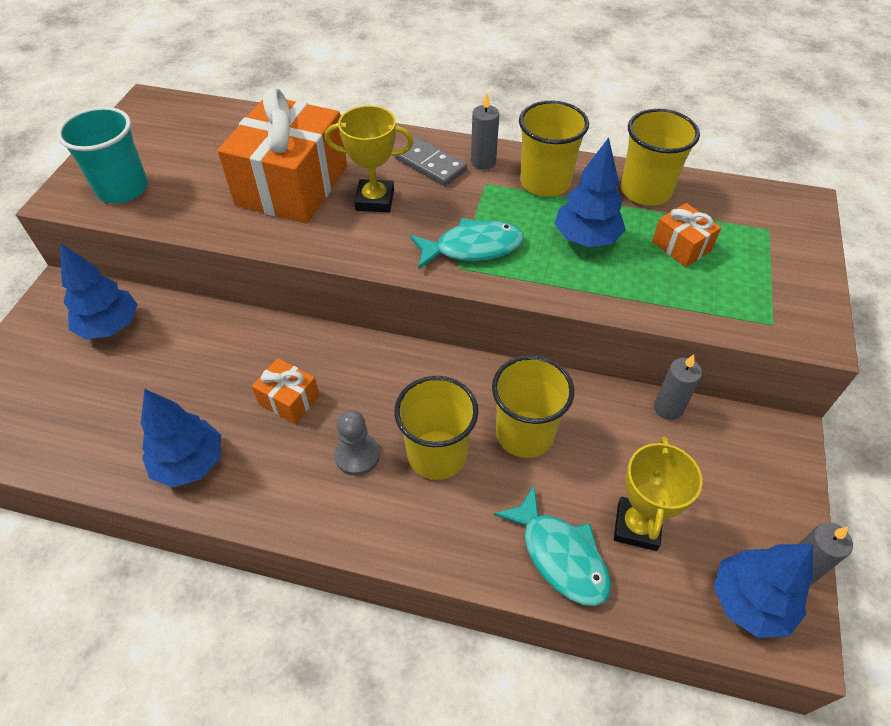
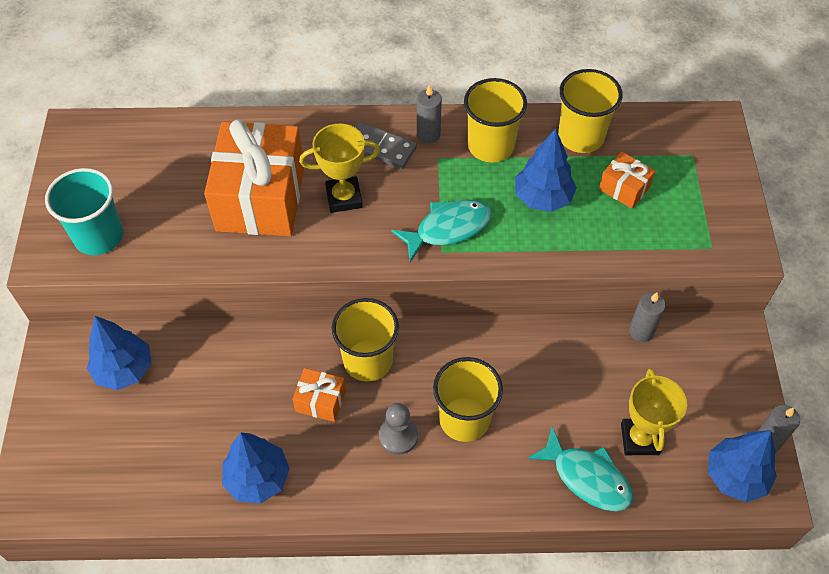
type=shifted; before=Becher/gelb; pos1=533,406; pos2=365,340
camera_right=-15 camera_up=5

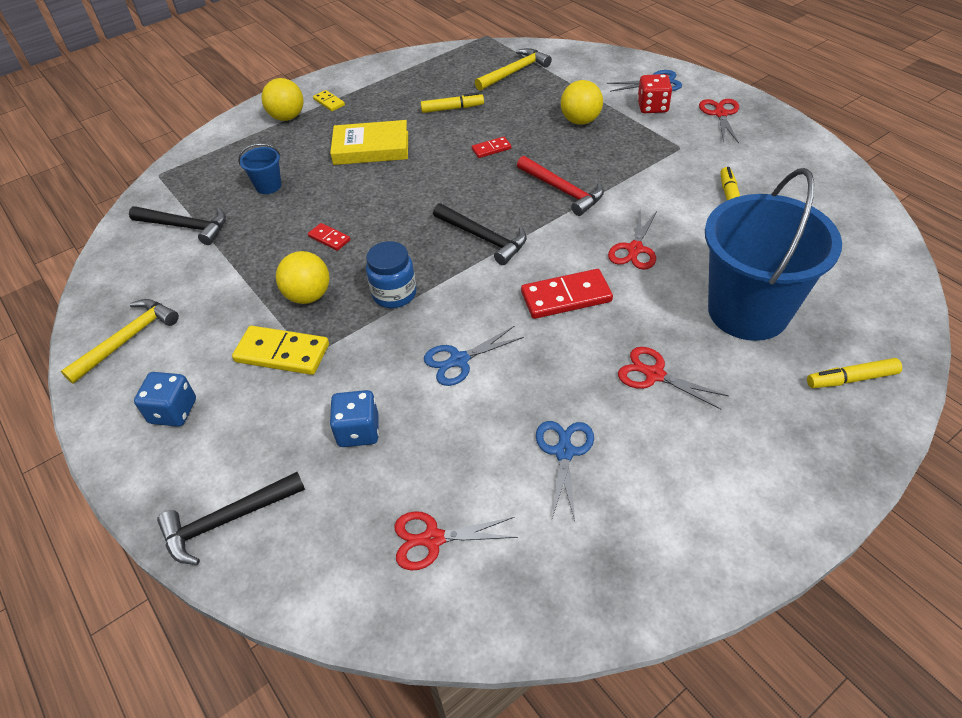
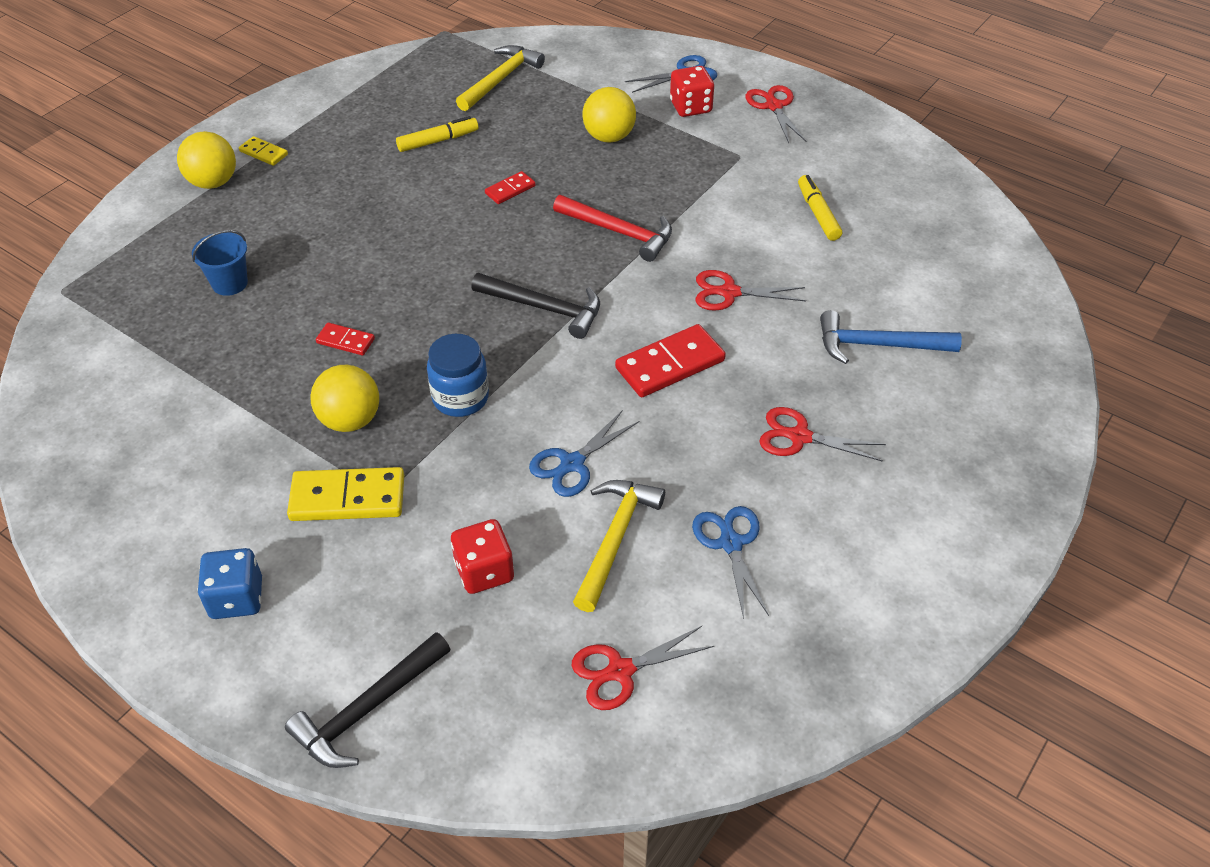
type=gone; before=Buch/gelb; pos1=369,142
type=swapped; before=Eimer/blau; after=Hammer/blau; pos1=773,254; pos2=891,337
type=gone; before=Hammer/schwarz; pos1=177,225
type=rotated; before=Schere/rot; pos1=632,240; pos2=751,290; turn=90
type=shifted; before=Hammer/gelb; pos1=120,341; pos2=619,546
type=gone; before=Filzstift/gelb; pos1=854,373
type=repainted; before=Spielwürfel/blau; after=Spielwürfel/rot; pos1=354,418; pos2=482,556
camera_right=-20 camera_up=0

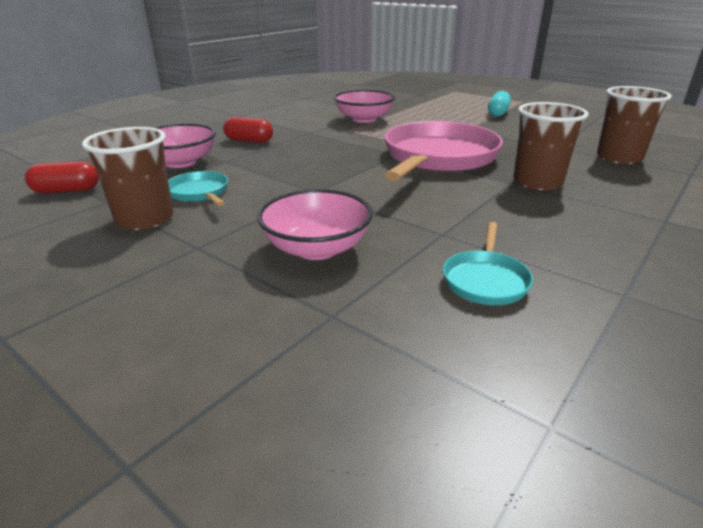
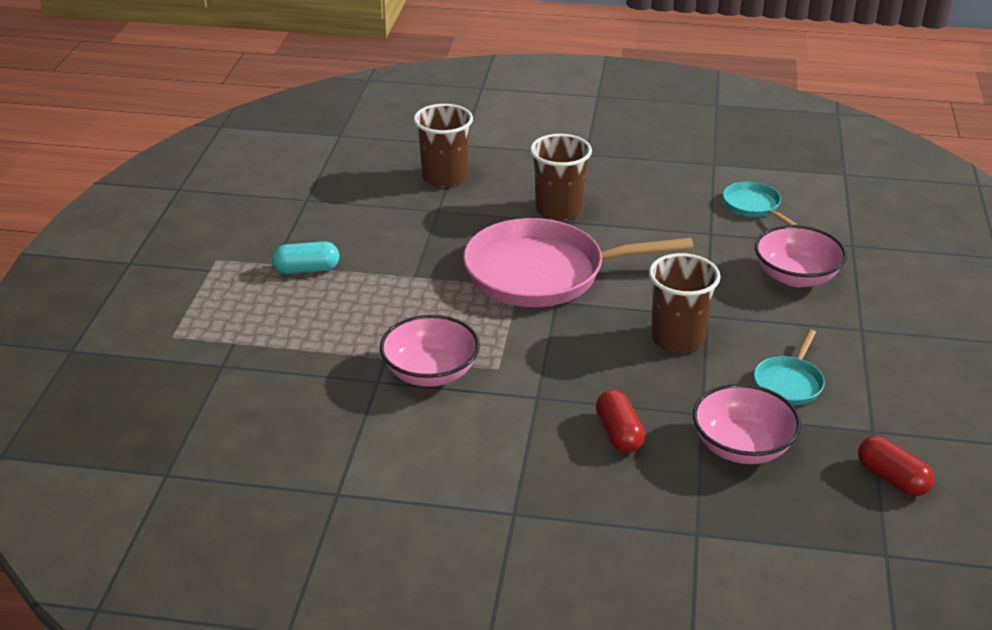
type=shifted; before=Becher/braun; pos1=127,178; pos2=685,302
type=rotated; before=Pfanne/türkis; pos1=488,263; pos2=760,203; turn=-105
camera_right=-120 camera_up=5

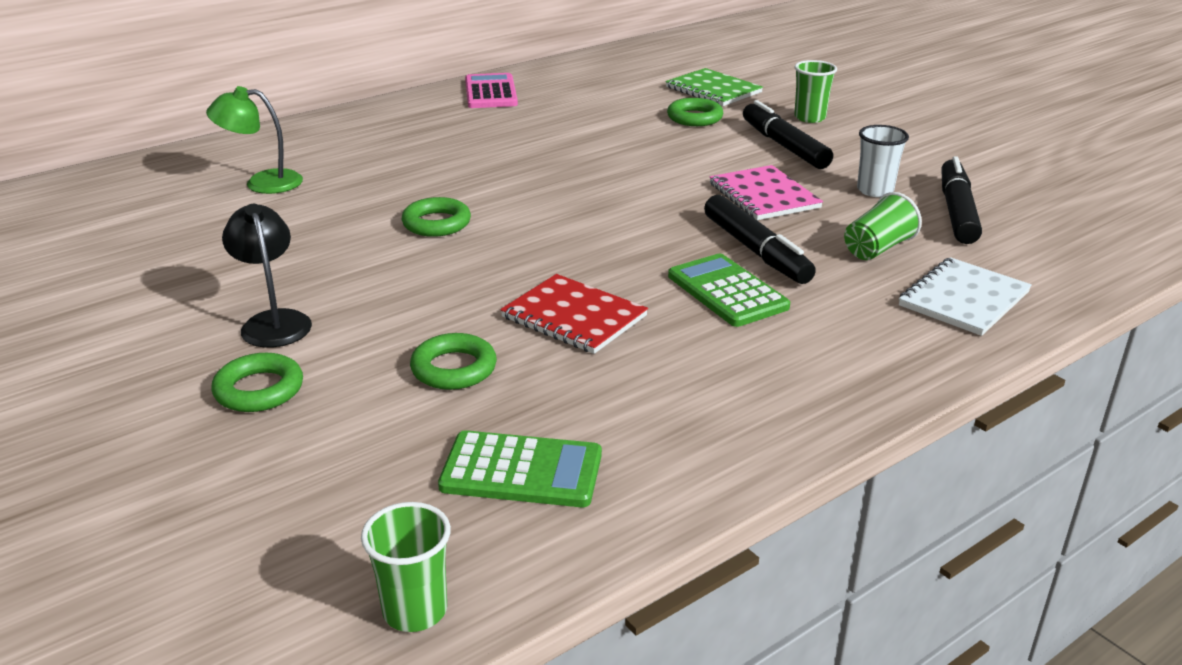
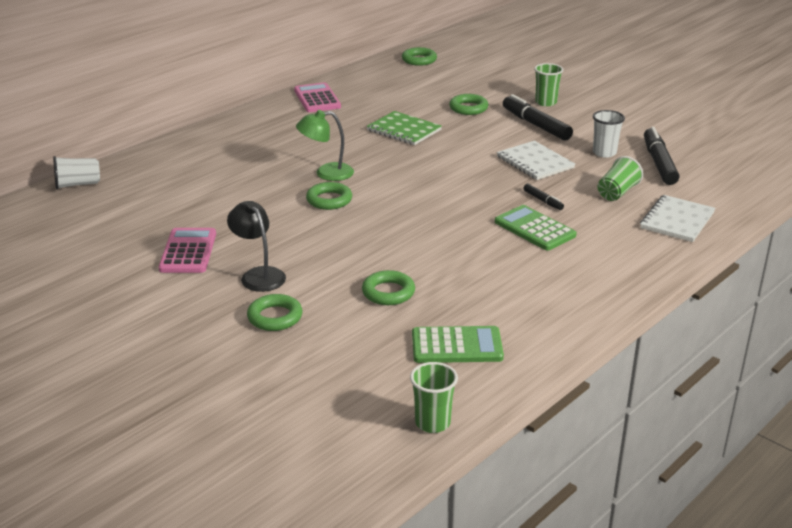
type=shifted; before=Notizbuch/grün; pos1=714,87; pos2=404,128
type=shifted; before=Lampe/grün; pos1=254,140; pos2=325,145
type=repainted; before=Notizbuch/rosa; after=Notizbuch/weiß; pos1=766,192; pos2=536,160
type=scaled; before=Filzstift/schwarz; pos1=760,239; pos2=543,197; scale=0.49
type=gone; before=Notizbuch/rot; pos1=574,314
type=new; after=Ring/grün; pos2=419,56
type=new; after=Becher/weiß; pos2=76,173
type=new; after=Taschenrechner/rosa; pos2=187,250
camera_right=-10 camera_up=0

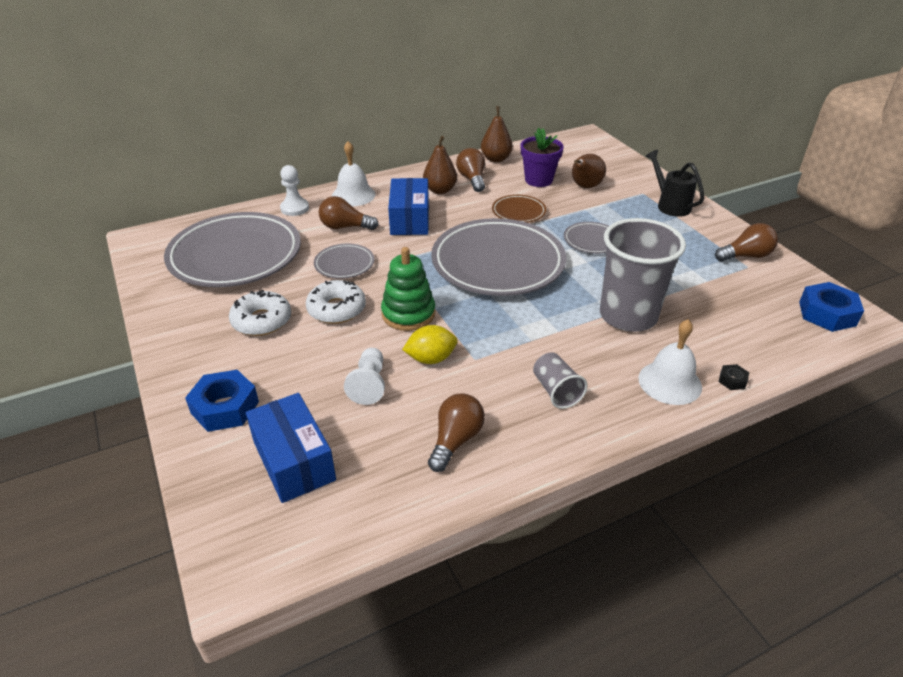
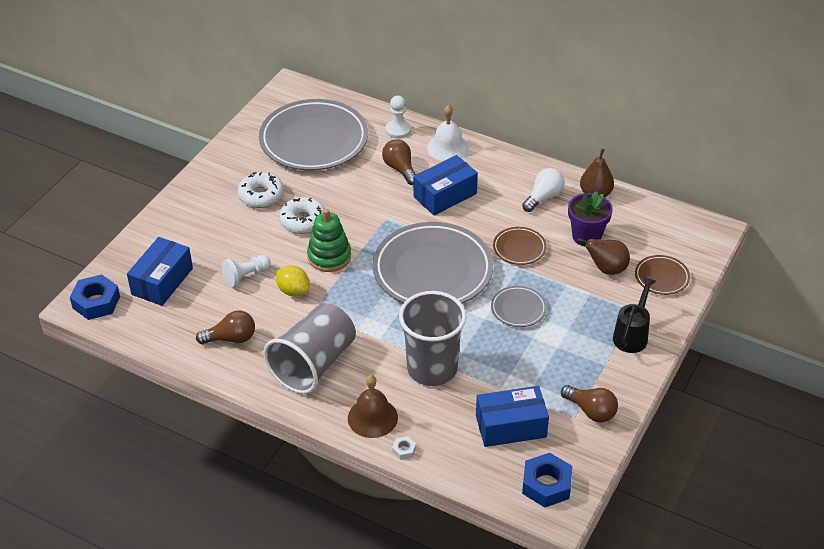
type=gone; before=Birne/braun; pos1=440,165
type=repainted; before=Glühbirne/braun; after=Glühbirne/weiß; pos1=470,170; pos2=543,190
type=gone; before=Teller/grau; pos1=344,261
type=repainted; before=Glocke/weiß; after=Glocke/braun; pos1=670,362; pos2=373,406
type=scaled; before=Becher/grau; pos1=560,380; pos2=310,348; scale=2.11
type=repainted; before=Sechskantmutter/schwarz; after=Sechskantmutter/weiß; pos1=734,377; pos2=404,448
type=shifted; before=Sechskantmutter/blau; pos1=222,401; pos2=95,297
type=new; after=Teller/braun; pos2=662,275
type=new; after=Schachtel/blau; pos2=512,416
camera_right=55 camera_up=5

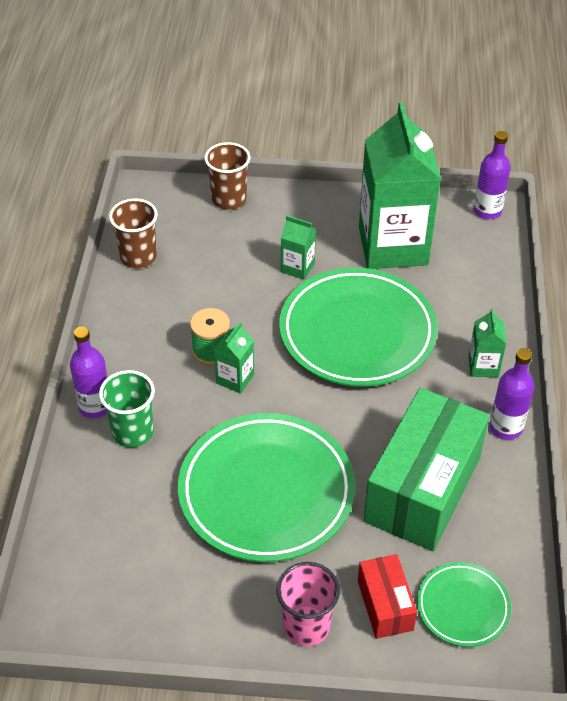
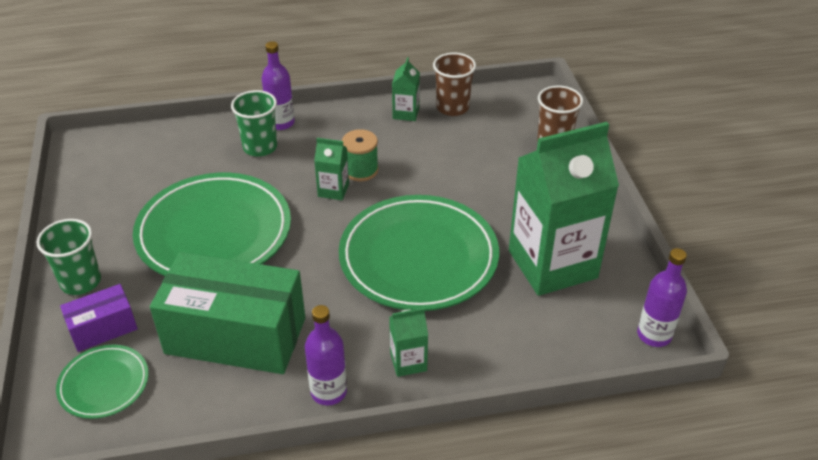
type=shifted; before=Getränkekarton/grün; pos1=298,247; pos2=406,89
type=repainted; before=Schachtel/rot; after=Schachtel/lila; pos1=387,596; pos2=99,318
type=repainted; before=Becher/rosa; after=Becher/grün; pos1=308,604; pos2=69,257
camera_right=75 camera_up=-5

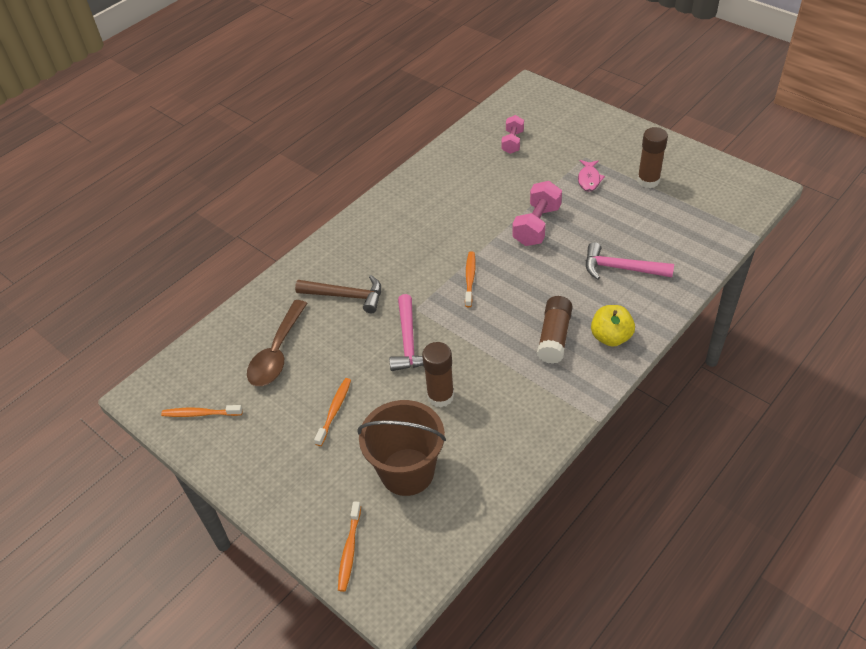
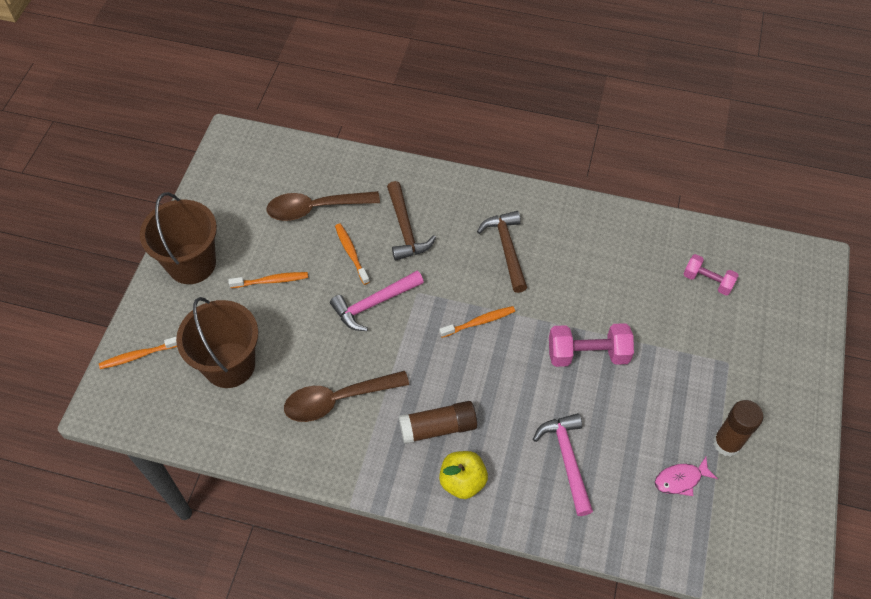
type=rotated; before=Hantel/rosa; pos1=512,134; pos2=711,275; turn=45
type=shifted; before=Fisch/rosa; pos1=591,176; pos2=686,476
type=gone; before=Klebestift/braun; pos1=438,374
type=shifted; before=Zahnbürste/orange; pos1=202,411; pos2=352,254
type=new; after=Eimer/braun; pos2=178,238
type=new; after=Hammer/braun; pos2=502,252
type=new; after=Löffel/braun; pos2=346,396
camera_right=60 camera_up=10

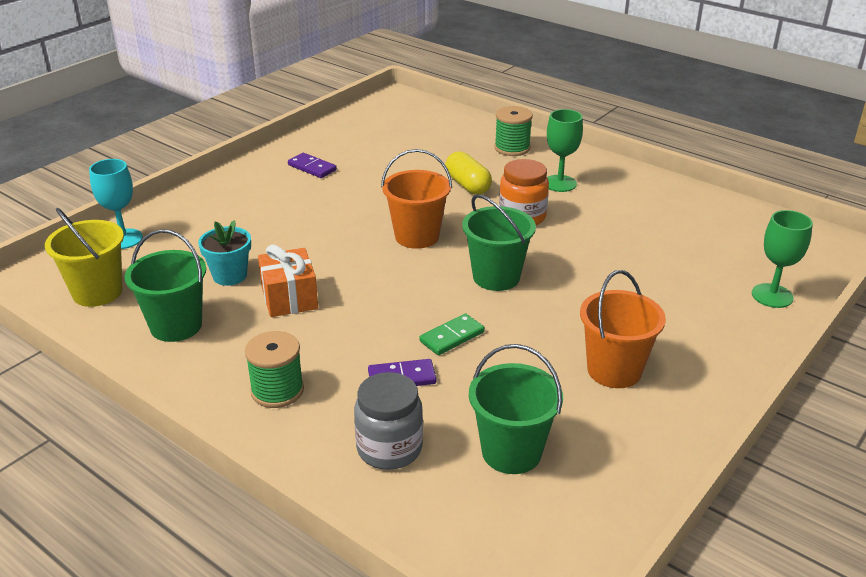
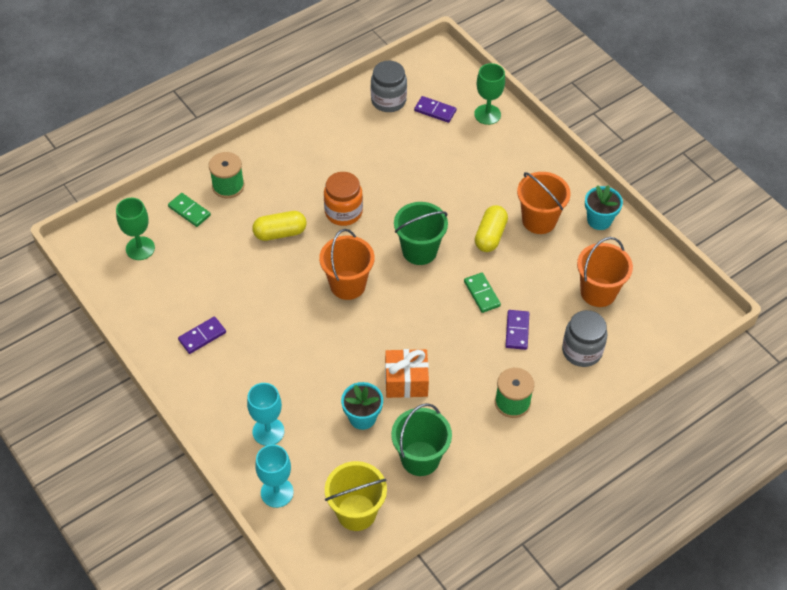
type=shifted; before=Kelch/grün; pos1=565,150; pos2=135,229
type=repainted; before=Eimer/grün; after=Eimer/orange; pos1=516,409; pos2=605,272
type=new; after=Einmachglas/grau; pos2=389,86
type=new; after=Dominostein/lila; pos2=435,109
type=new; after=Blumentopf/türkis; pos2=604,207
type=new; after=Dominostein/grün; pos2=189,210
type=new; after=Kapsel/gelb; pos2=491,228
type=new; after=Kelch/türkis; pos2=265,414
camera_right=-75 camera_up=20

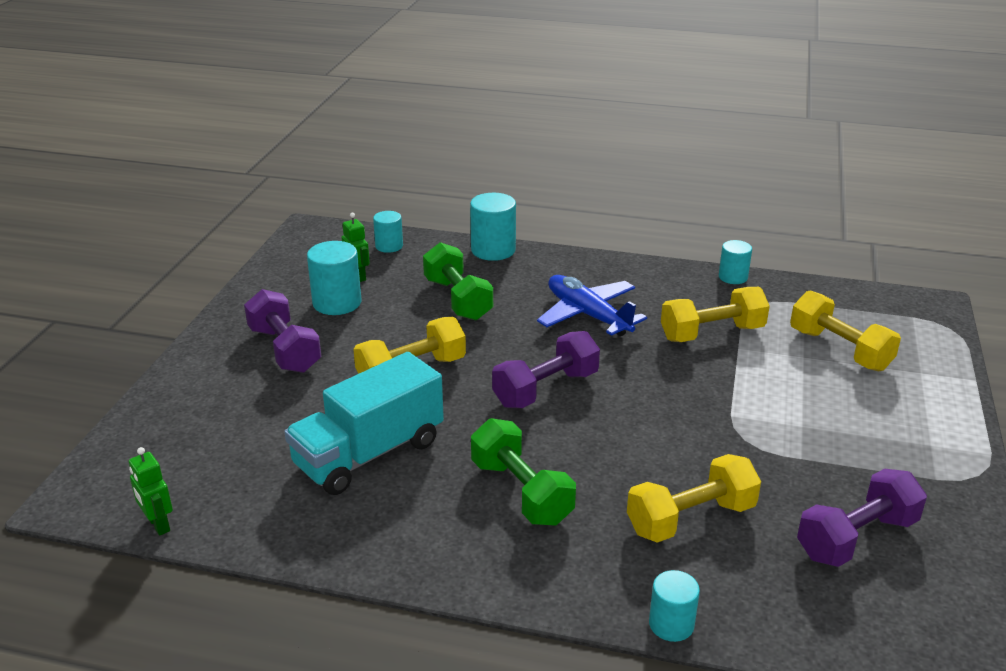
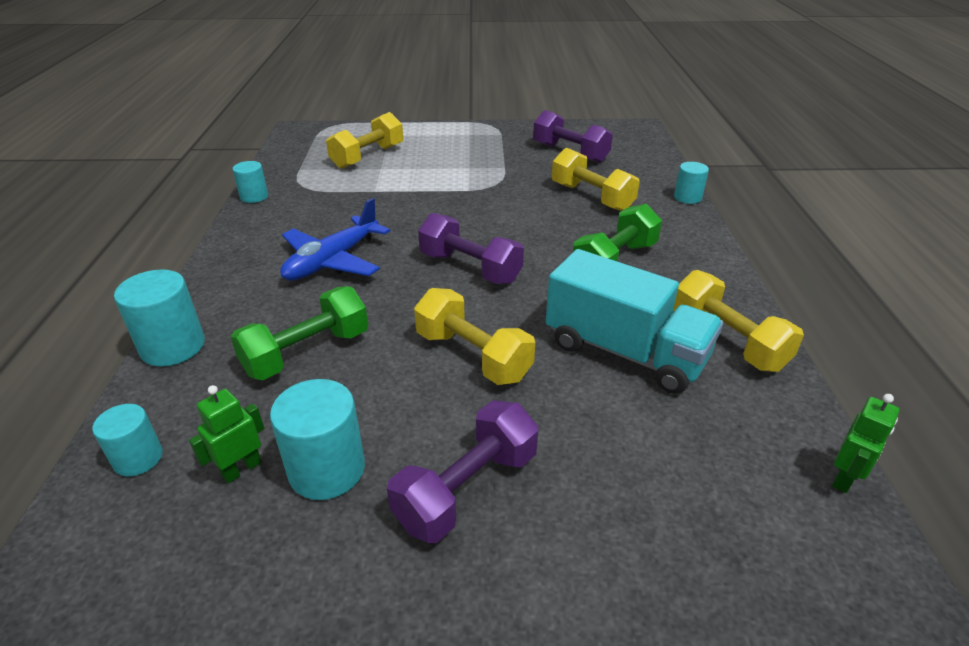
type=shifted; before=Hantel/gelb; pos1=715,314; pos2=738,321
camera_right=-105 camera_up=5

